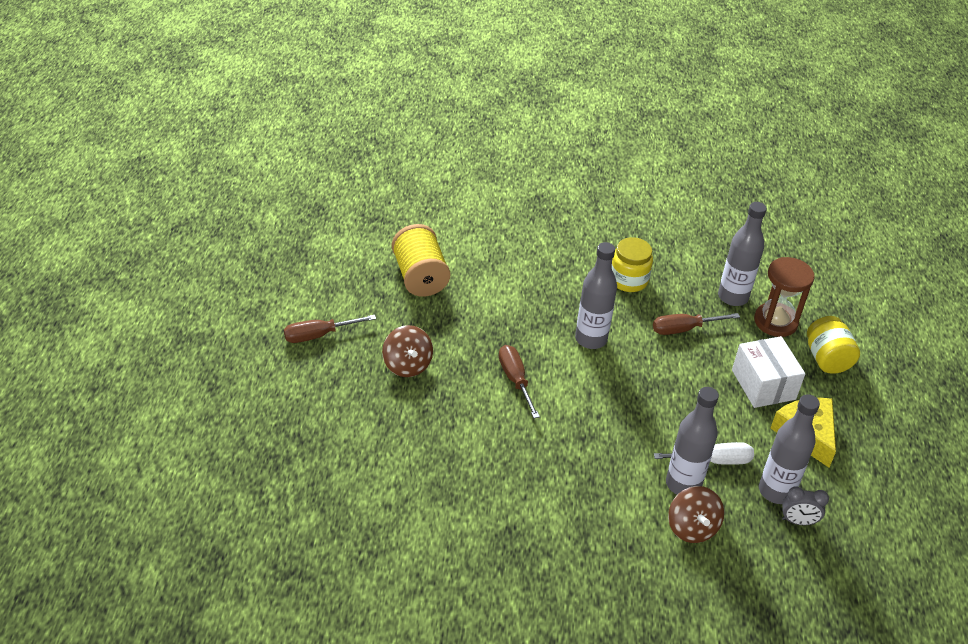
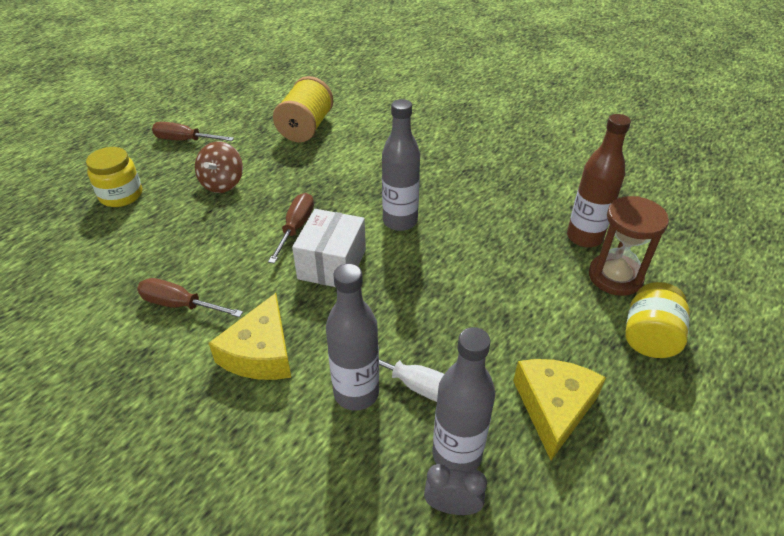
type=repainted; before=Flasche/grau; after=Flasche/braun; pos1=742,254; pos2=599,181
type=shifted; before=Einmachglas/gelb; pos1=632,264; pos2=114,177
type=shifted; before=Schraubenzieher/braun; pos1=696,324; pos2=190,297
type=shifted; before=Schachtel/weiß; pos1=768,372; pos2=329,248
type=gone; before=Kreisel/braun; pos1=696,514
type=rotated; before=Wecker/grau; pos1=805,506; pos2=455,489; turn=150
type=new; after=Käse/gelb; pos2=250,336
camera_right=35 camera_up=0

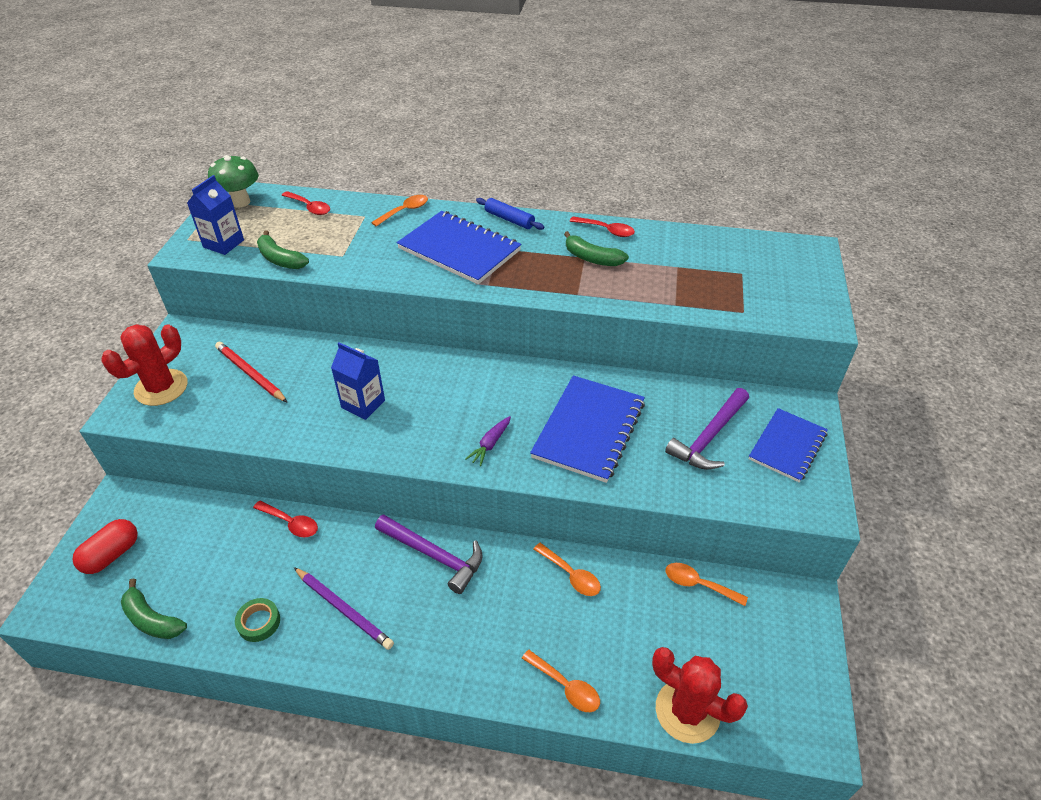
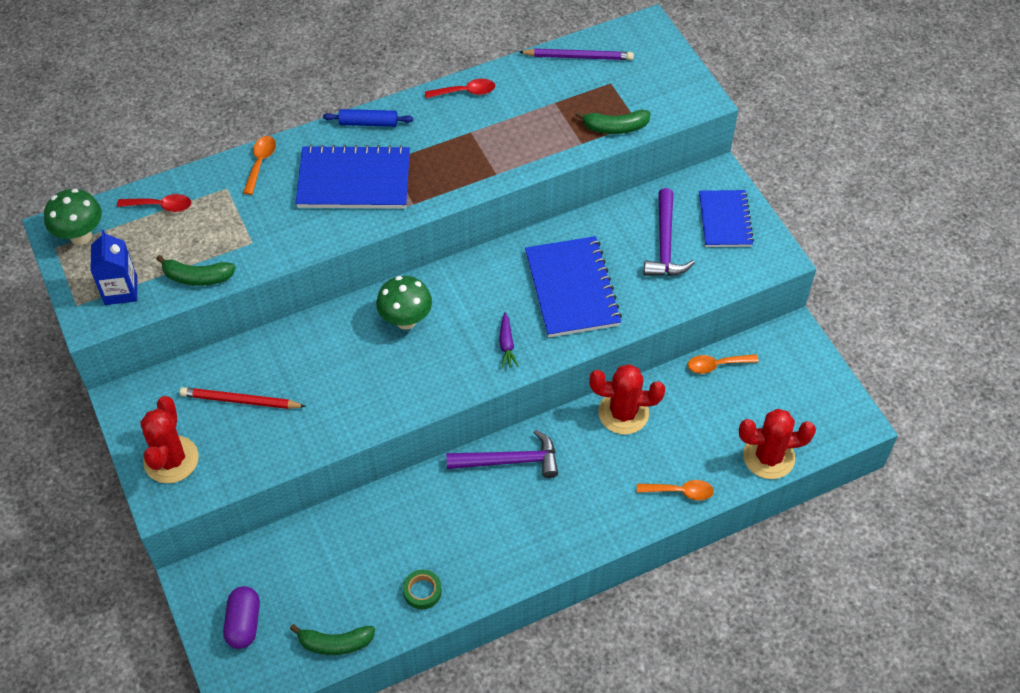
type=shifted; before=Banane/grün; pos1=596,248; pos2=612,122
type=gone; before=Getränkekarton/blau; pos1=358,381
type=gone; before=Löffel/rot; pos1=285,519
type=repainted; before=Kapsel/rot; after=Kapsel/lila; pos1=105,546; pos2=241,617
type=swapped; before=Löffel/orange; after=Kaktus/rot; pos1=567,569; pos2=627,399
type=shifted; before=Bleistift/lila; pos1=344,608; pos2=576,54
type=new; after=Pilz/grün; pos2=404,303
camera_right=-35 camera_up=10

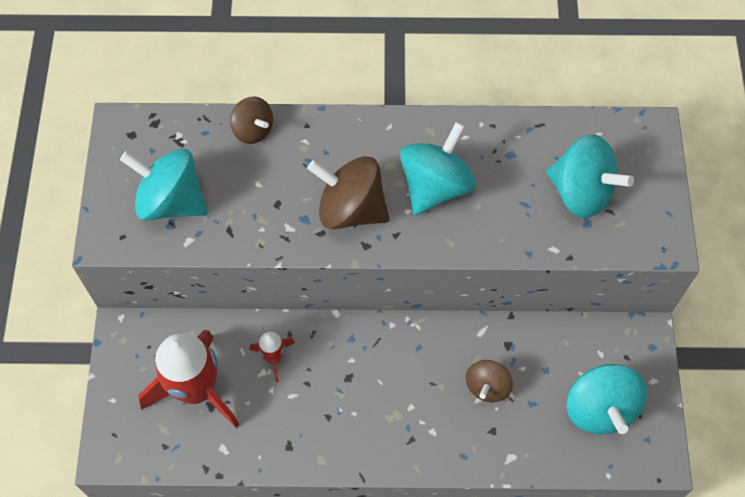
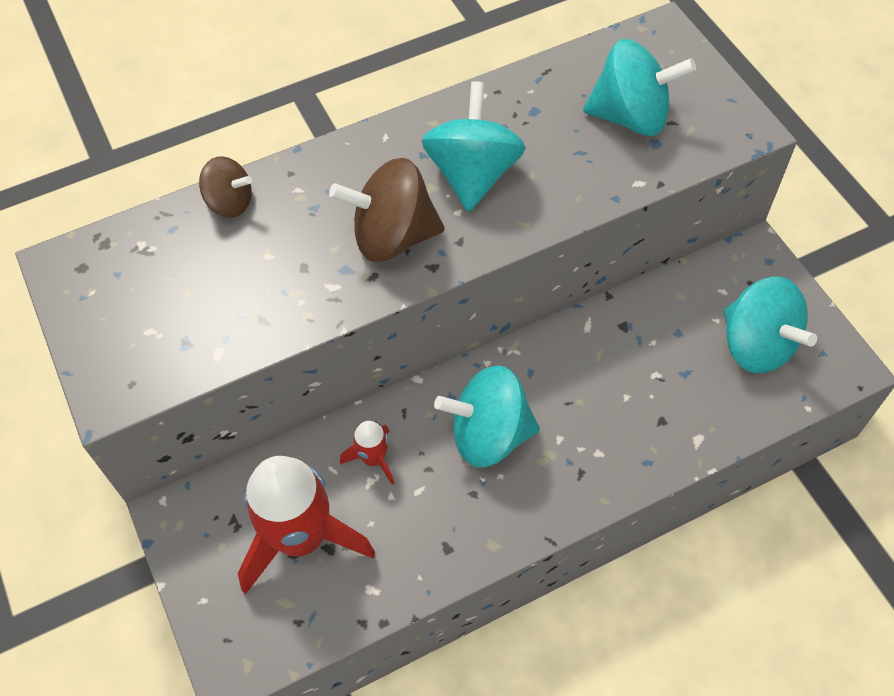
type=shifted; before=Kreisel/türkis; pos1=163,185; pos2=487,416
type=gone; before=Kreisel/braun; pos1=489,381
camera_right=-25 camera_up=-5

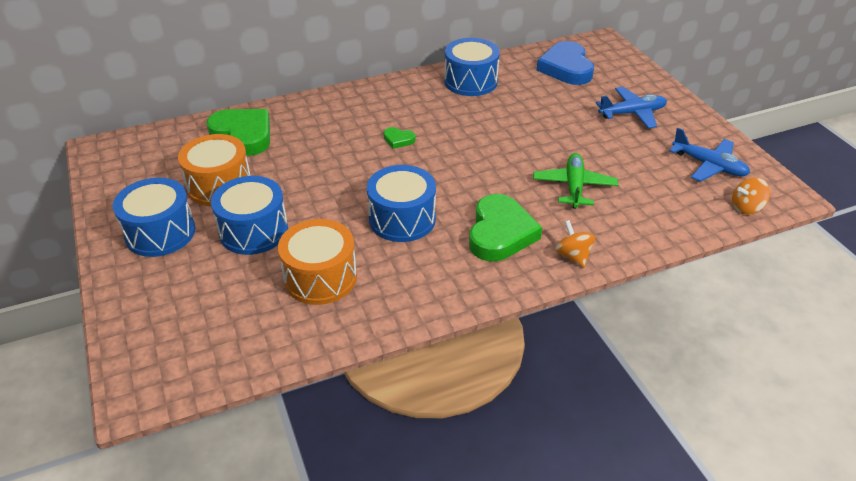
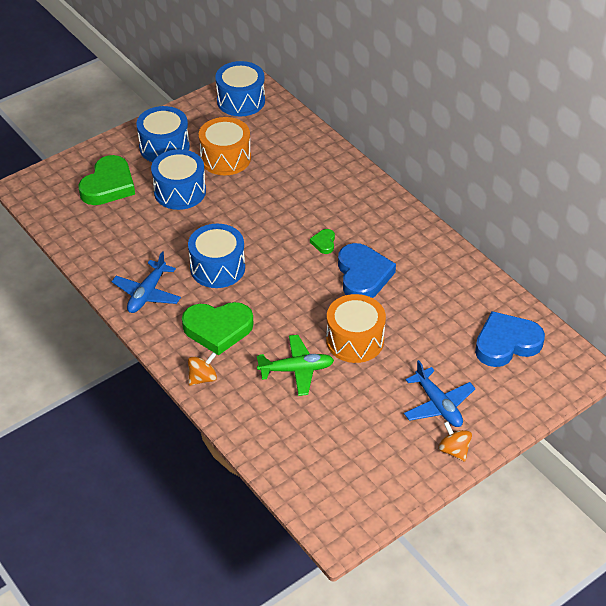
type=shifted; before=Trommel/blau; pos1=472,67; pos2=240,88
type=shifted; before=Herz/grün; pos1=238,132; pos2=106,180
type=shifted; before=Flugzeug/blau; pos1=709,154; pos2=146,282
type=shifted; before=Kreisel/orange; pos1=751,196; pos2=455,441
type=shifted; before=Trommel/orange; pos1=317,262; pos2=356,328
type=new; after=Herz/blau; pos2=367,270
camera_right=75 camera_up=5

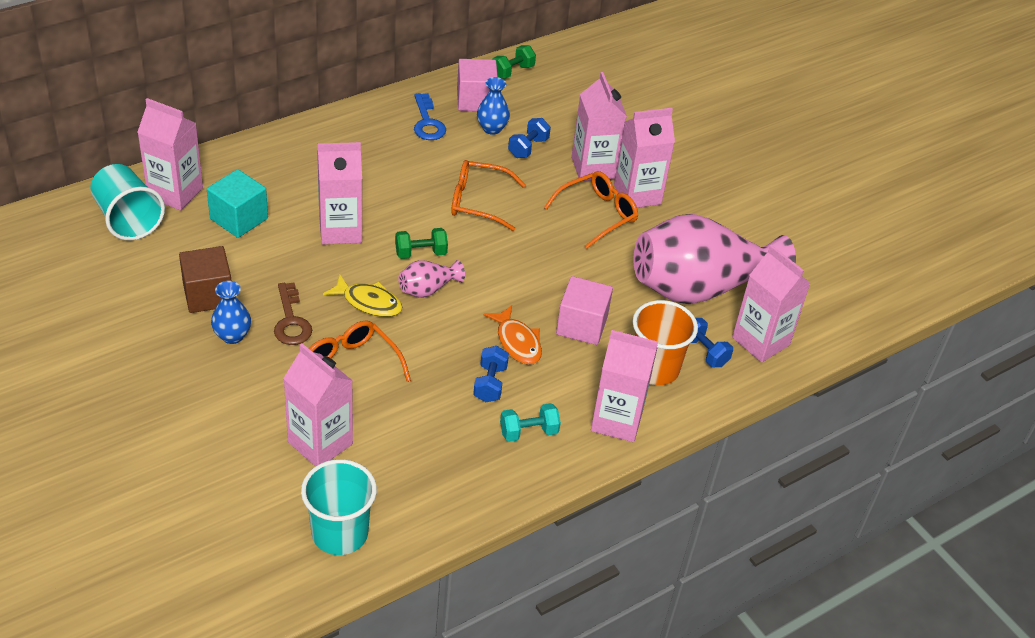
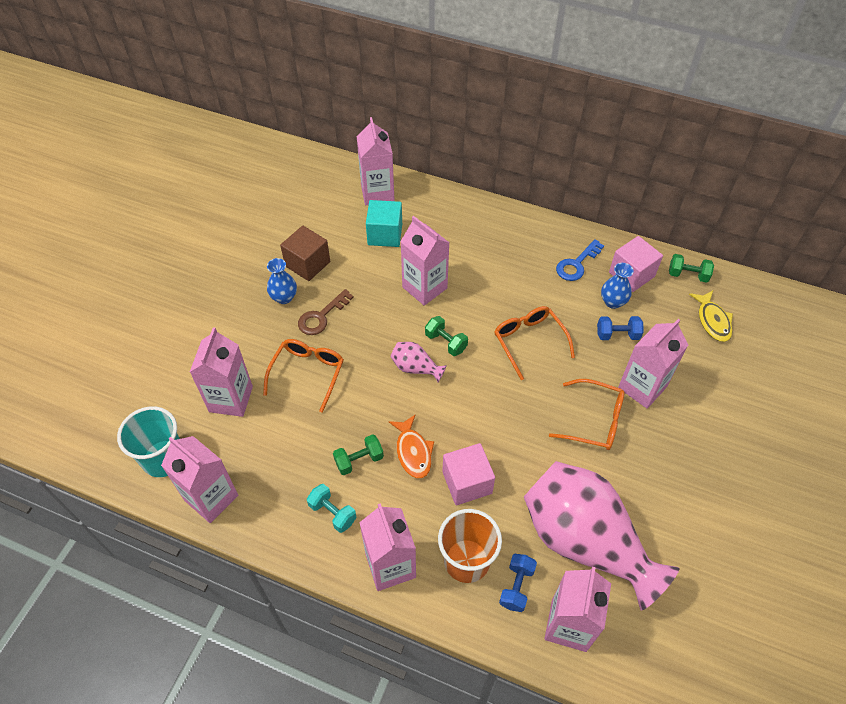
type=shifted; before=Getränkekarton/rosa; pos1=644,158; pos2=199,479
type=gone; before=Becher/türkis; pos1=127,202
type=shifted; before=Fisch/gelb; pos1=362,295; pos2=711,316
type=rotated; before=Fisch/orange; pos1=512,335; pos2=411,446; turn=-45
type=repainted; before=Hantel/blau; after=Hantel/grün; pos1=491,374; pos2=358,454
camera_right=60 camera_up=10

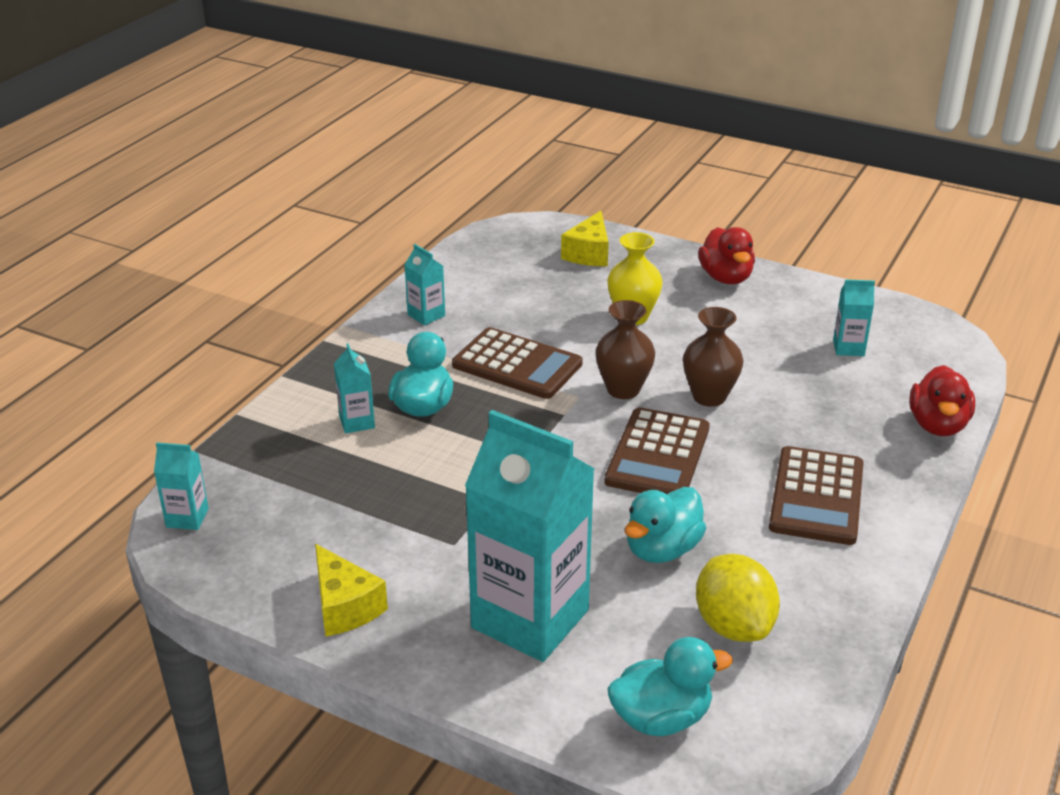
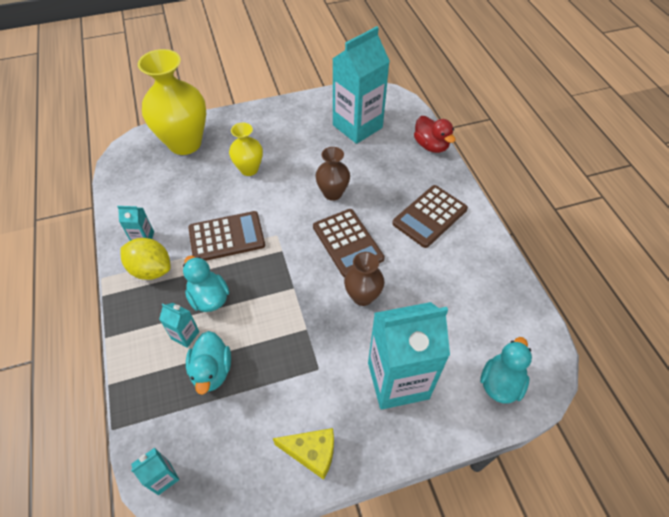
type=swapped; before=Käse/gelb; after=Vase/gelb; pos1=585,238; pos2=172,102
type=gone; before=Ente/rot; pos1=726,255
type=scaled; before=Getränkekarton/türkis; pos1=854,317; pos2=361,85; scale=2.36
type=shifted; before=Vase/braun; pos1=625,349; pos2=364,279
type=rotated; before=Taschenrechner/braun; pos1=816,495; pos2=430,216; turn=75
type=shifted; before=Ente/türkis; pos1=665,525; pos2=208,363
type=shifted; before=Zitrone/gelb; pos1=738,598; pos2=146,259
camera_right=-45 camera_up=20

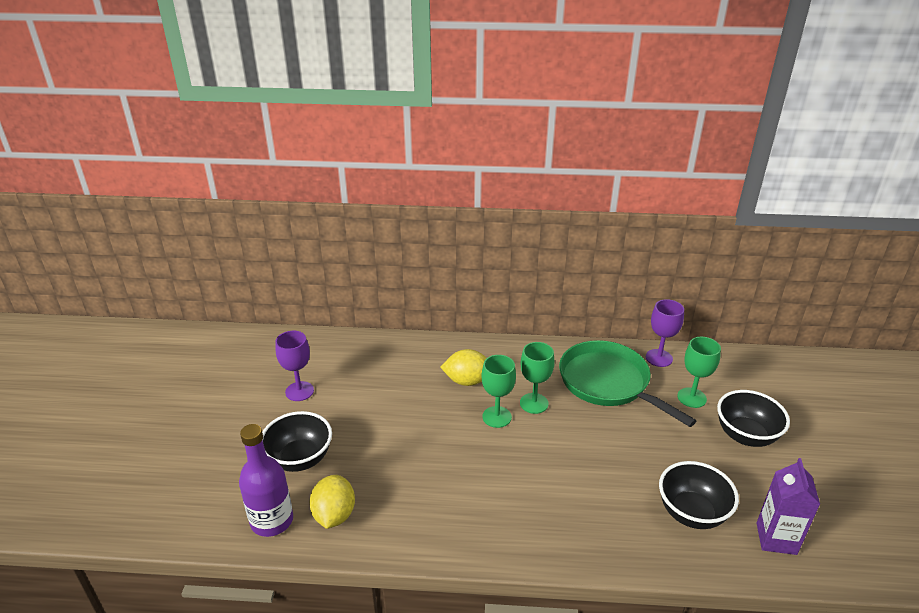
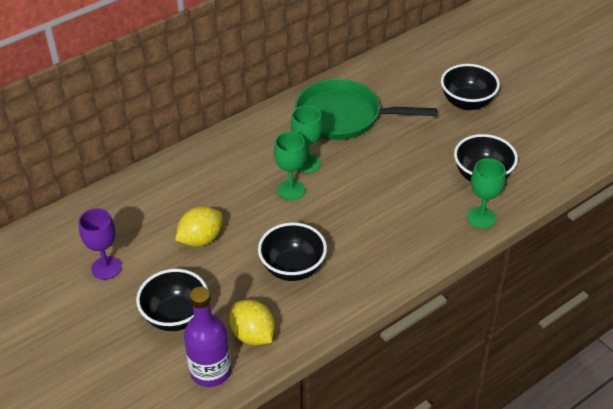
type=gone; before=Kelch/lila; pos1=665,333
type=shifted; before=Kelch/grün; pos1=699,372; pos2=486,193
type=shifted; before=Zitrone/gelb; pos1=463,367; pos2=199,226
type=gone; before=Getränkekarton/lila; pos1=788,506
type=new; after=Schüssel/schwarz; pos2=292,251
camera_right=-40 camera_up=10

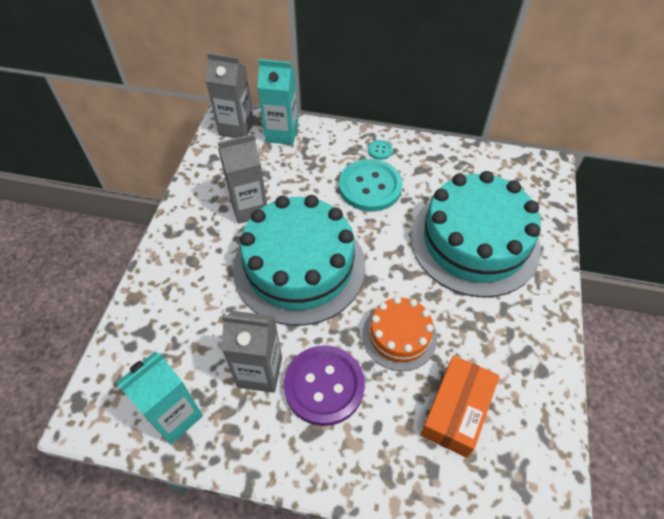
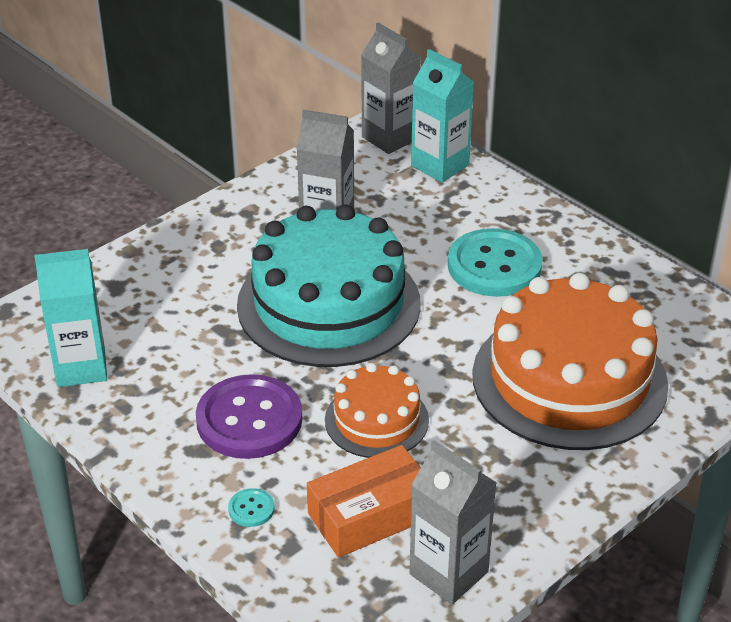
type=shifted; before=Knopf/türkis; pos1=380,150; pos2=251,507
type=repainted; before=Kuchen/türkis; after=Kuchen/orange; pos1=476,234; pos2=570,361
type=shifted; before=Getränkekarton/grau; pos1=252,352; pos2=453,522
camera_right=35 camera_up=-15

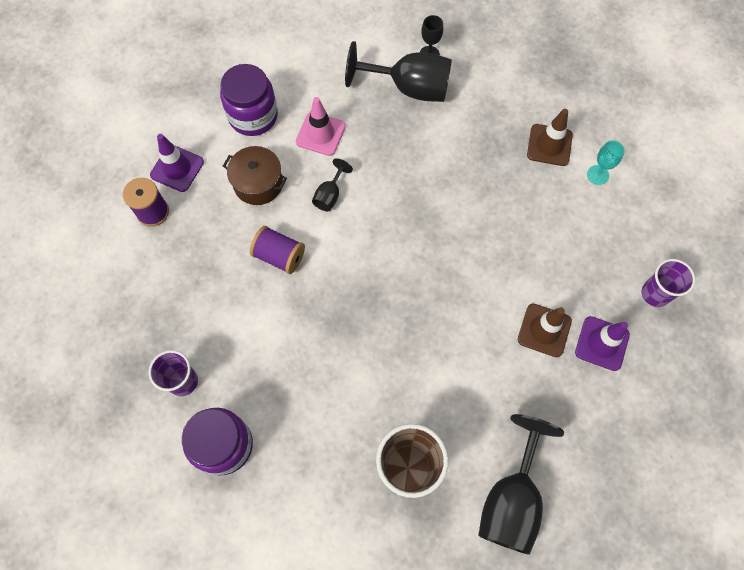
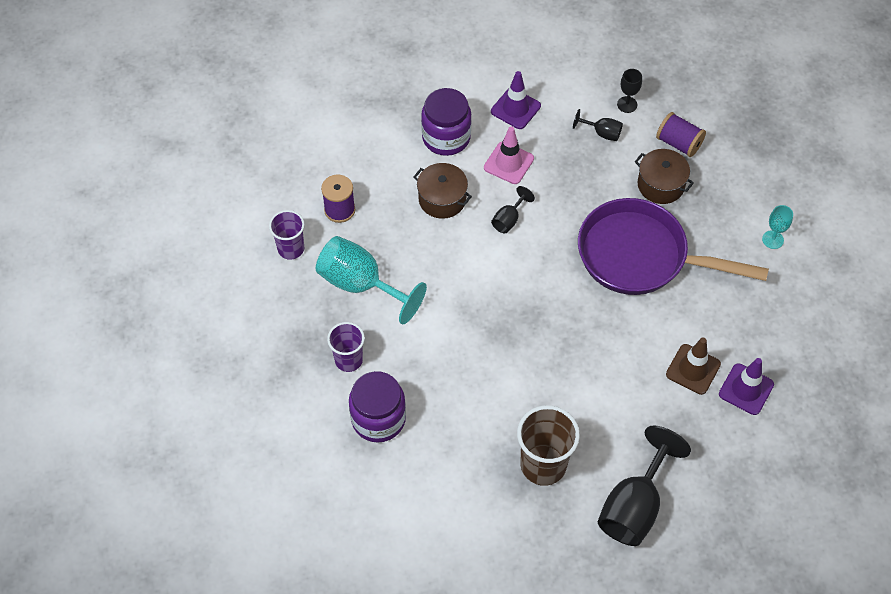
type=scaled; before=Kelch/schwarz; pos1=398,71; pos2=598,125; scale=0.48
type=gone; before=Leitkegel/braun; pos1=550,137
type=shifted; before=Leitkegel/lila; pos1=177,163; pos2=516,100
type=shifted; before=Garnrolle/lila; pos1=277,250; pos2=681,134
type=shifted; before=Becher/lila; pos1=668,283; pos2=287,235
type=new; after=Kochtopf/braun; pos2=664,176
type=new; after=Pfanne/lila; pos2=673,246
type=new; after=Kelch/türkis; pos2=371,280
camera_right=10 camera_up=-10

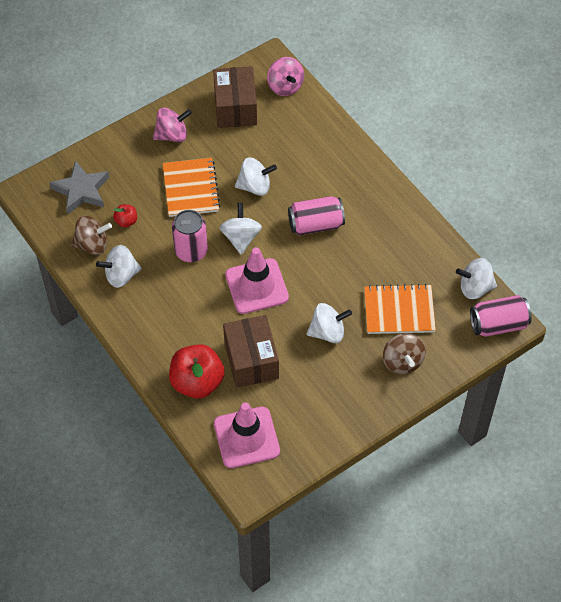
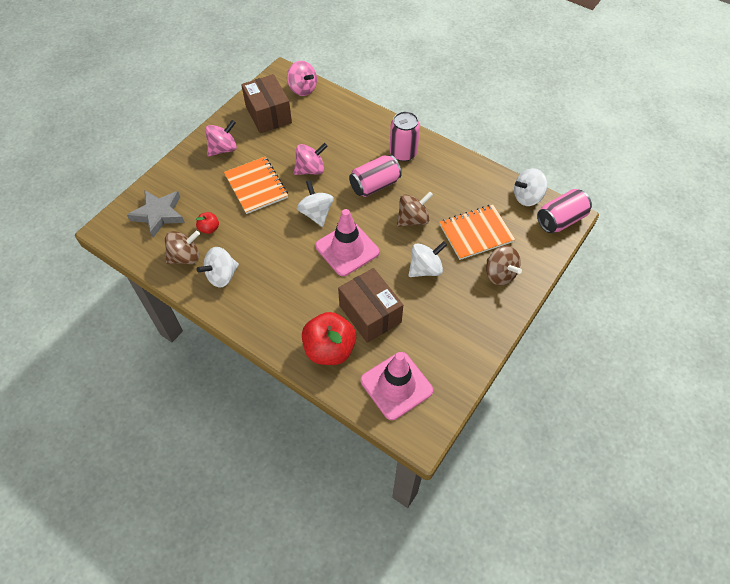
type=repainted; before=Kreisel/weiß; after=Kreisel/rosa; pos1=256,177; pos2=311,159
type=shifted; before=Dose/rosa; pos1=190,236; pos2=405,136
type=new; after=Kreisel/braun; pos2=415,209
camera_right=-20 camera_up=0

